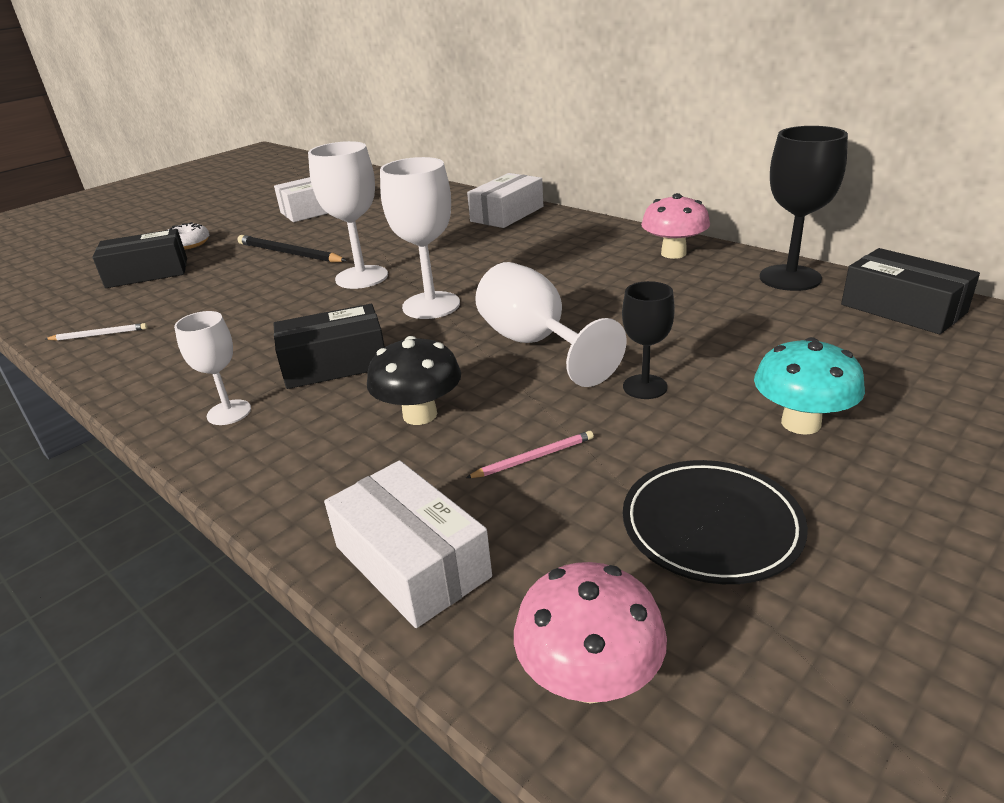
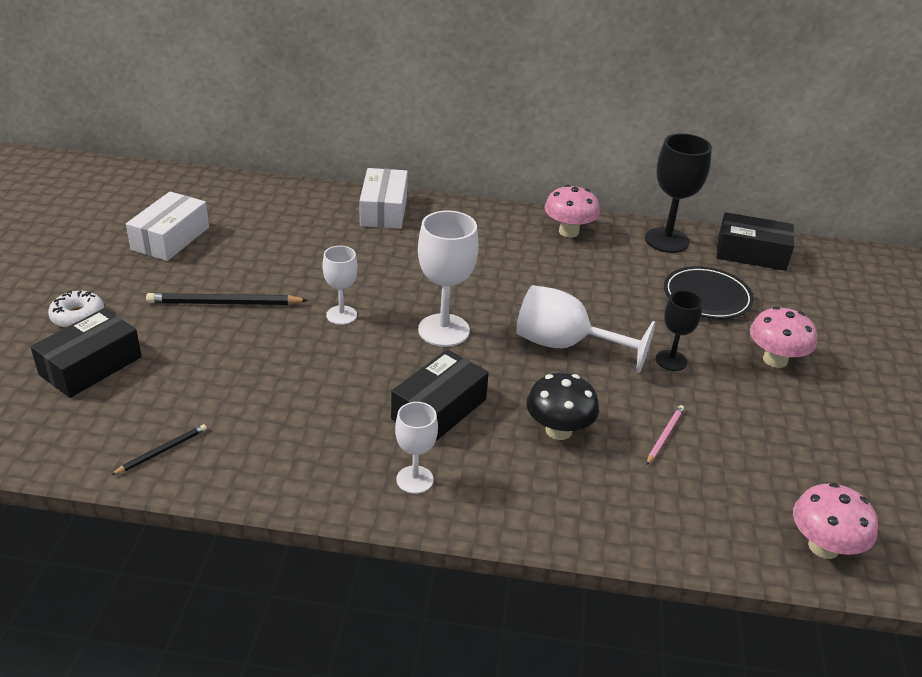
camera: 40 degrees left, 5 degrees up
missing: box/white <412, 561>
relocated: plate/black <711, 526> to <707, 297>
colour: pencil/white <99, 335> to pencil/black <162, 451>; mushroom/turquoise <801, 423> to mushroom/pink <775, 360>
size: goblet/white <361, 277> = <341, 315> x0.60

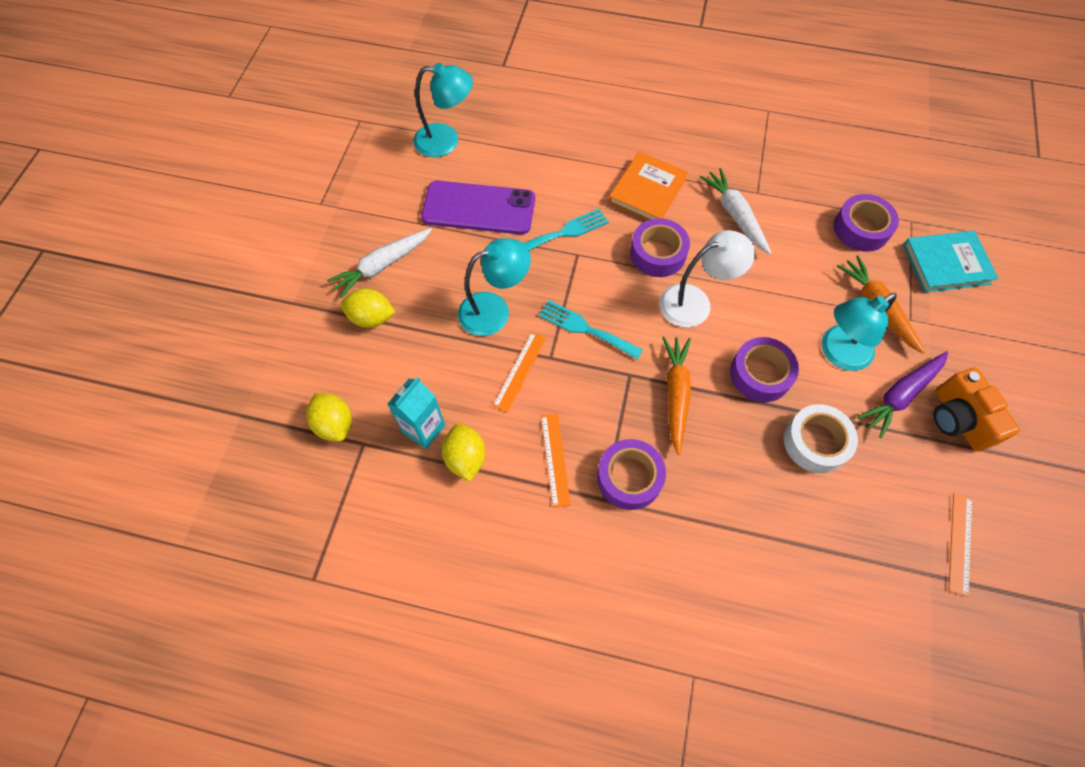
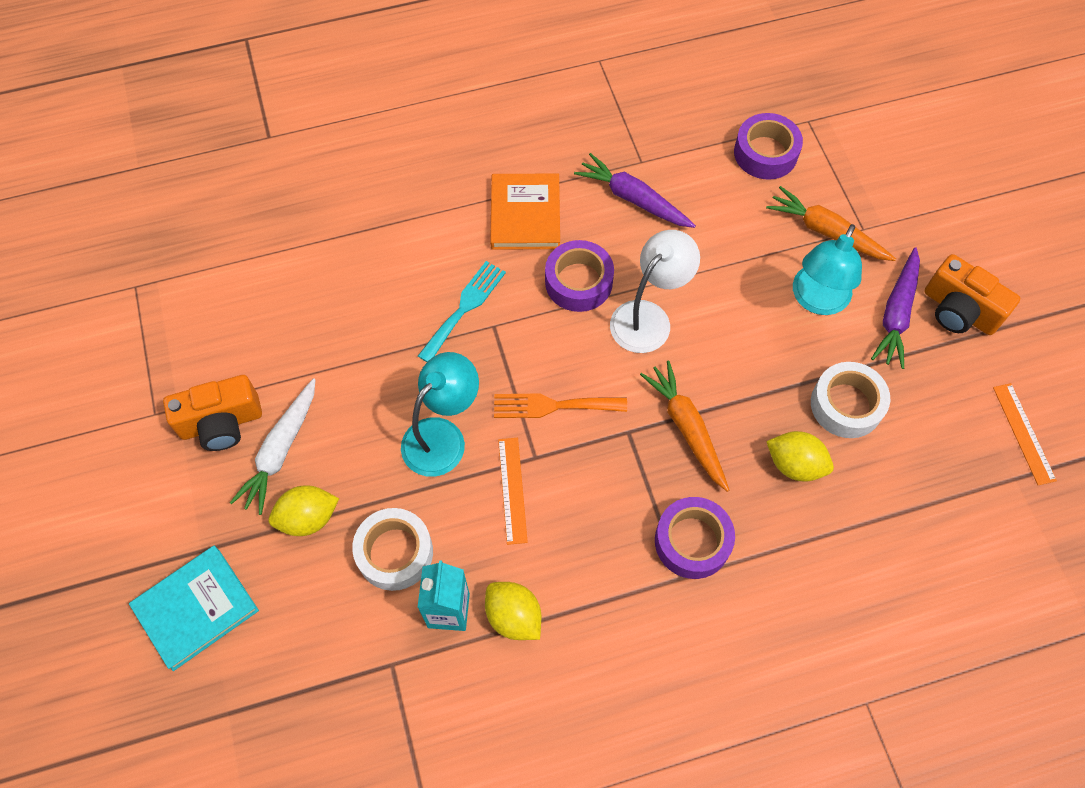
camera: 30 degrees left, 0 degrees up
missing: lamp/turquoise <446, 141>; phone/purple <478, 208>; ruler/orange <555, 459>; tape/purple <760, 374>
appeared: camera/orange <221, 423>; tape/white <395, 553>
relocated: lemon/yellow <335, 424> to <795, 464>; book/turquoise <946, 264> to <196, 608>
colour: fork/turquoise <585, 329> to fork/orange <553, 406>; carrot/white <735, 215> to carrot/purple <633, 199>

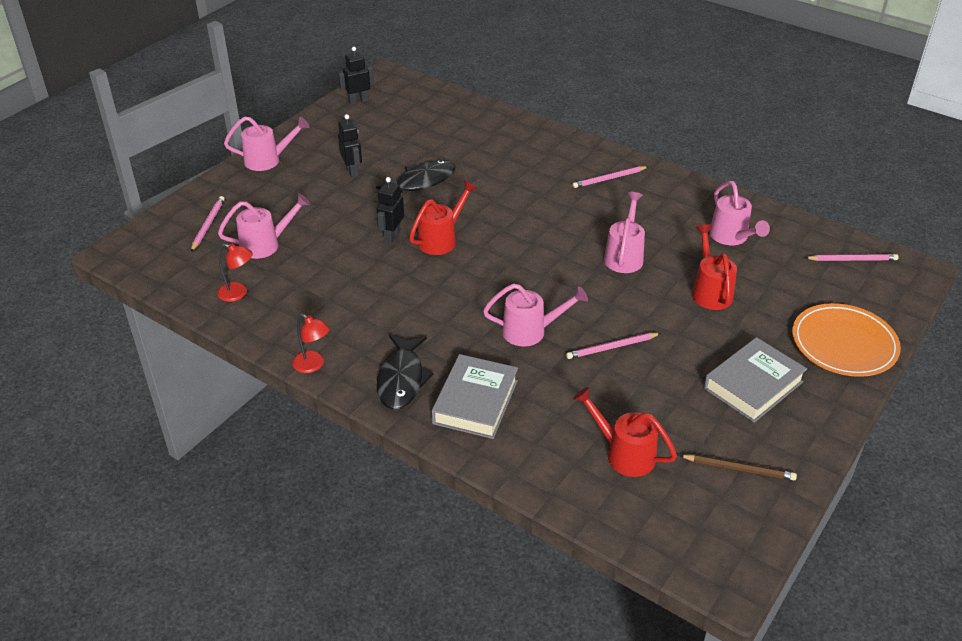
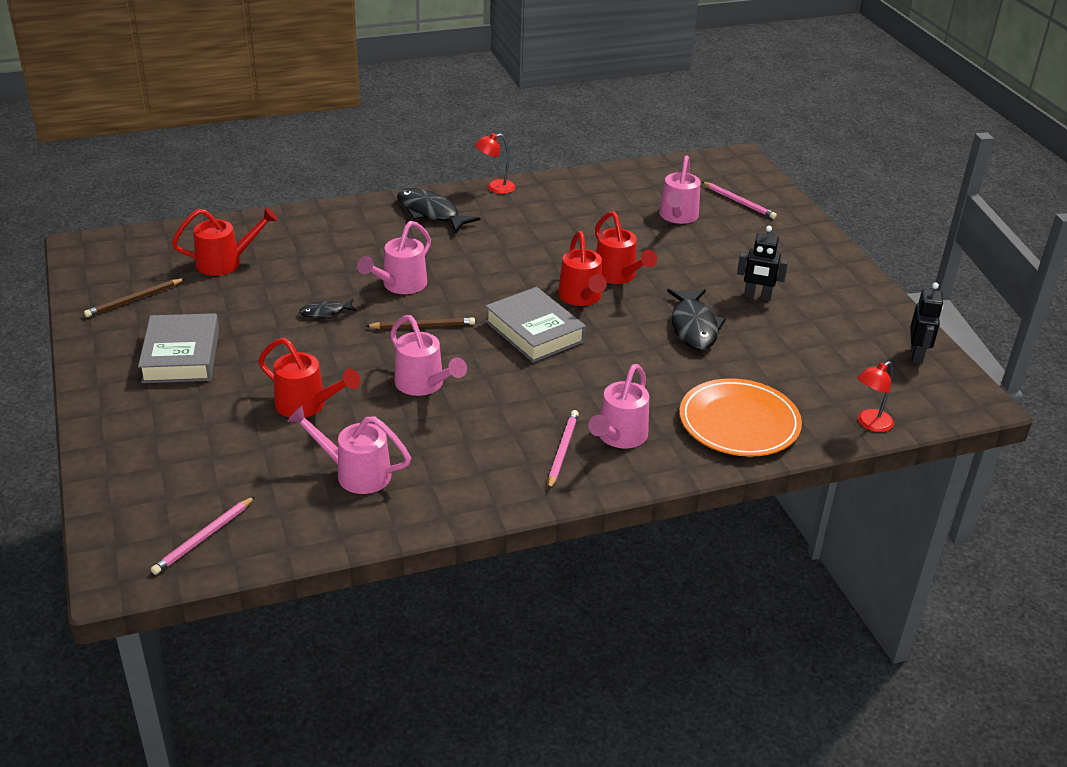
camera: 125 degrees right, 5 degrees down
appeared: pencil/brown <423, 326>
relocated: lamp/red <238, 293> to <870, 424>; watering can/pink <268, 160> to <619, 437>; book/grey <475, 402> to <534, 331>; plate/orange <844, 344> to <739, 422>
exchanged: robot/black <391, 236> to watering can/red <618, 276>; pencil/pink <612, 347> to fish/black <325, 312>

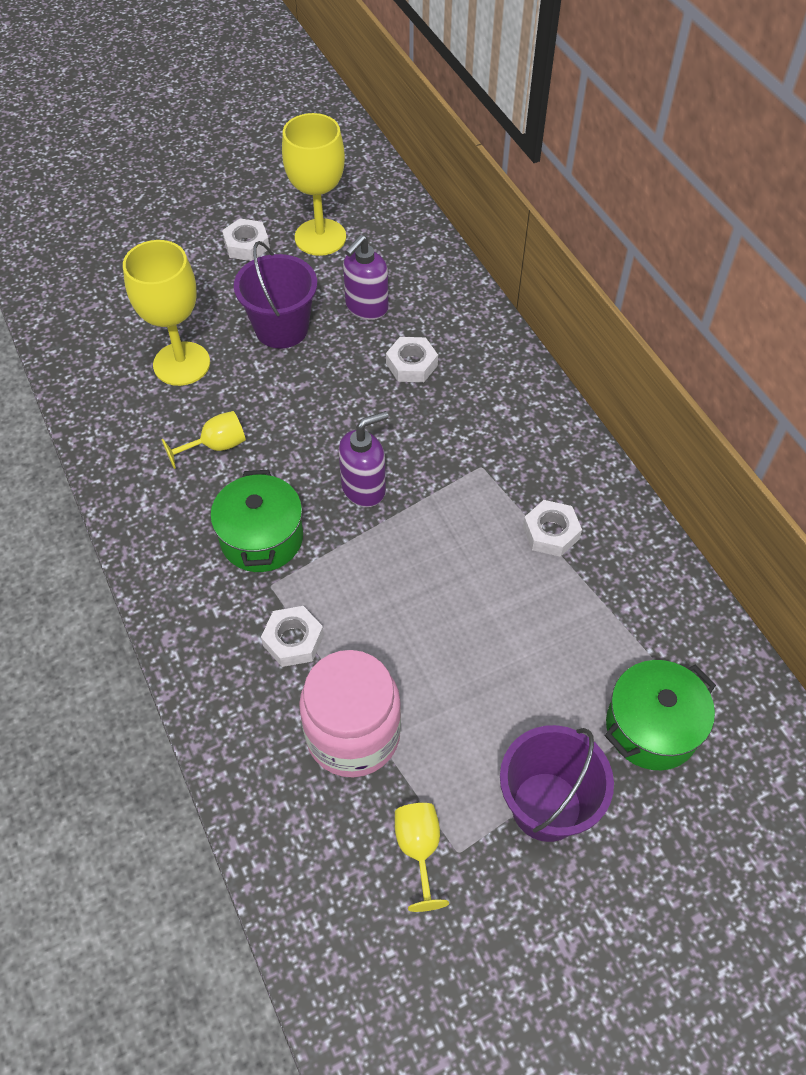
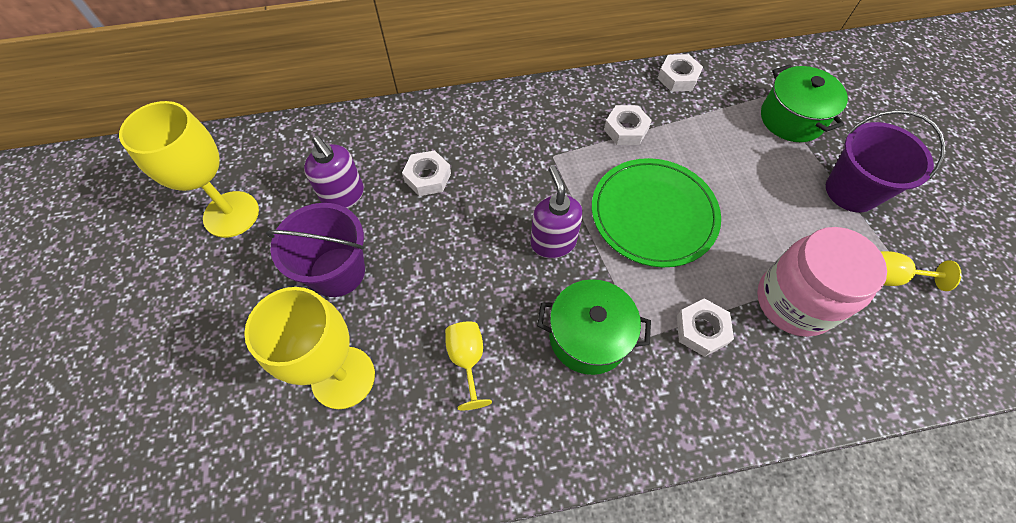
camera: 75 degrees left, 5 degrees up
appeared: plate/green <653, 214>
relocated: nut/white <246, 245> to <678, 77>

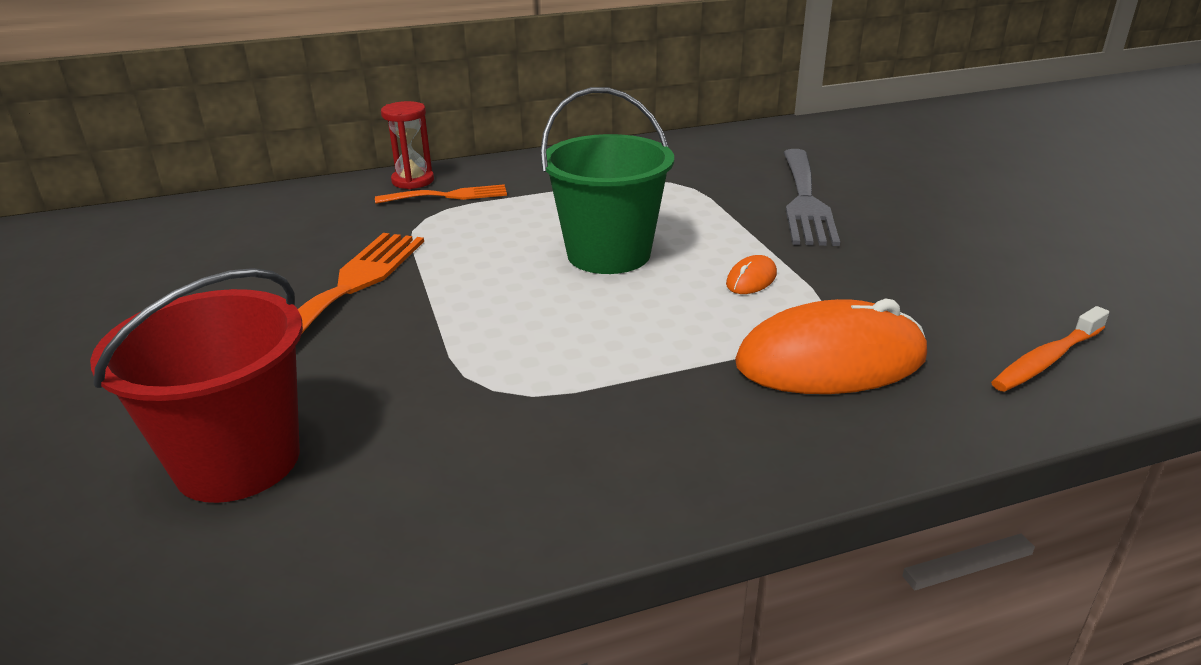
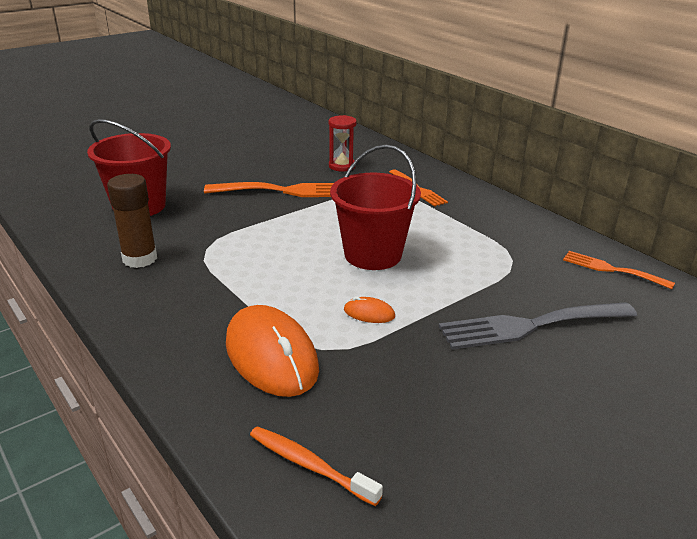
camera: 70 degrees right, 0 degrees up
appeared: glue stick/brown <140, 259>; fork/orange <611, 269>
relocated: hourglass/red <413, 181> to <342, 166>
colour: bucket/green <608, 254> to bucket/red <373, 255>

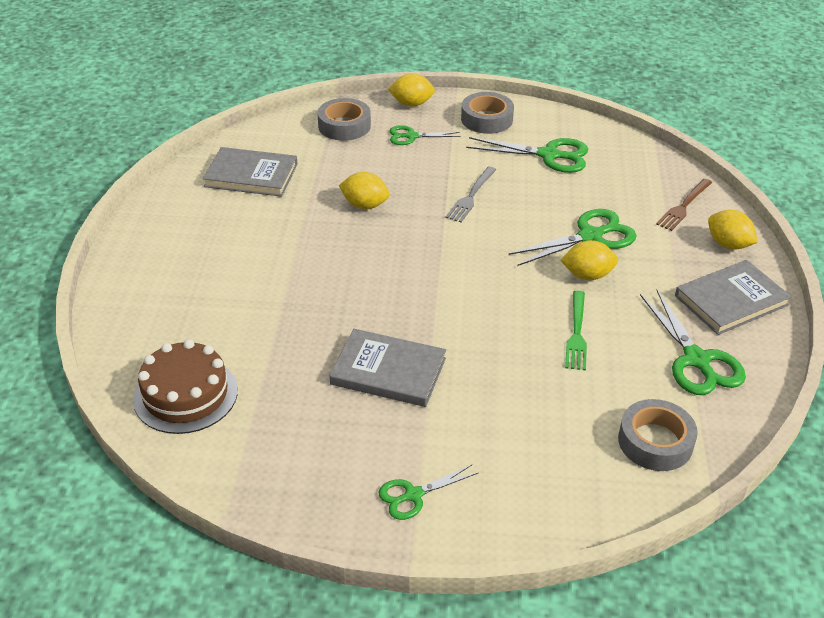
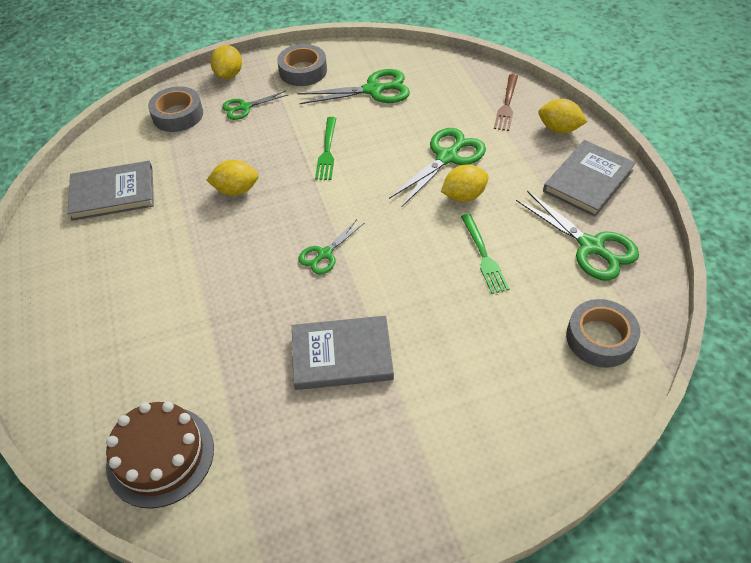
camera: 20 degrees left, 10 degrees up
relocated: scissors/green <413, 495> to <324, 254>
colour: fork/grey <471, 196> to fork/green <327, 151>
spun: lemon/yellow <411, 104> = <229, 75> 60 degrees counterclockwise

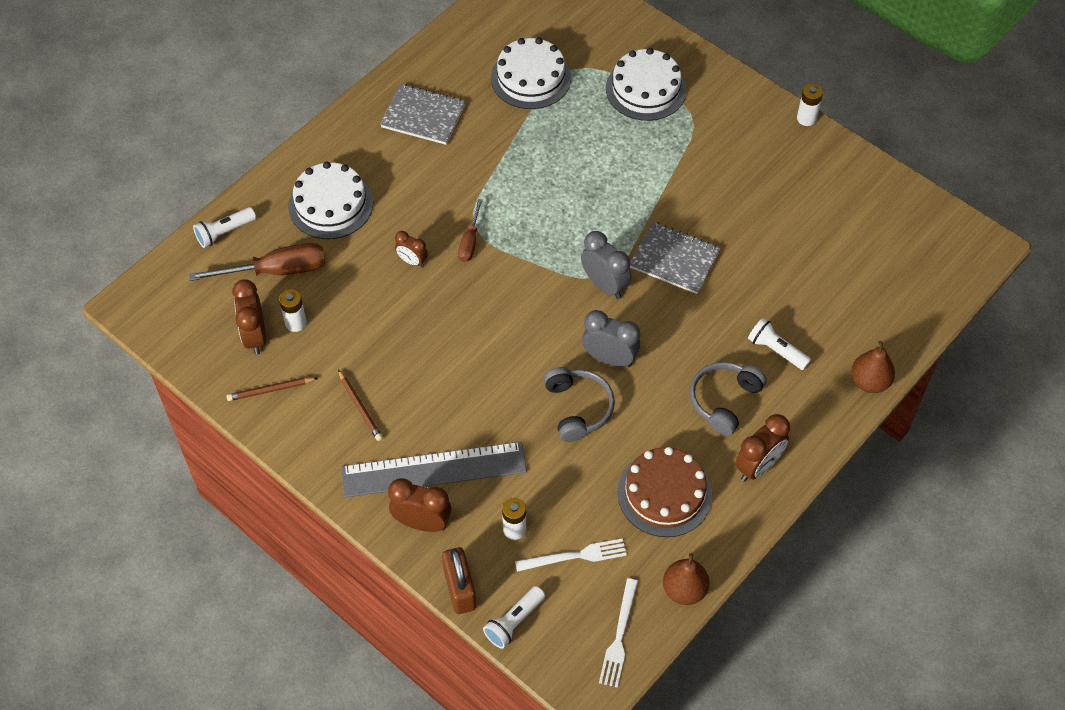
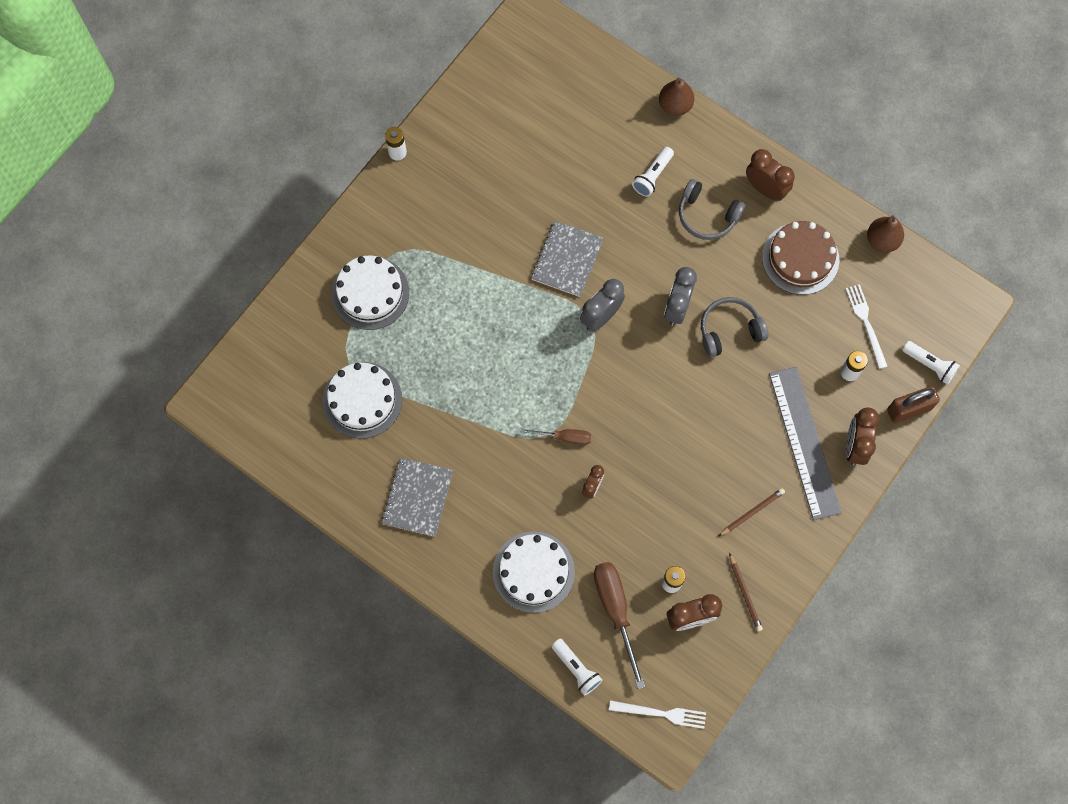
camera: 95 degrees left, 15 degrees up
relocated: fork/white <619, 636> to <661, 713>

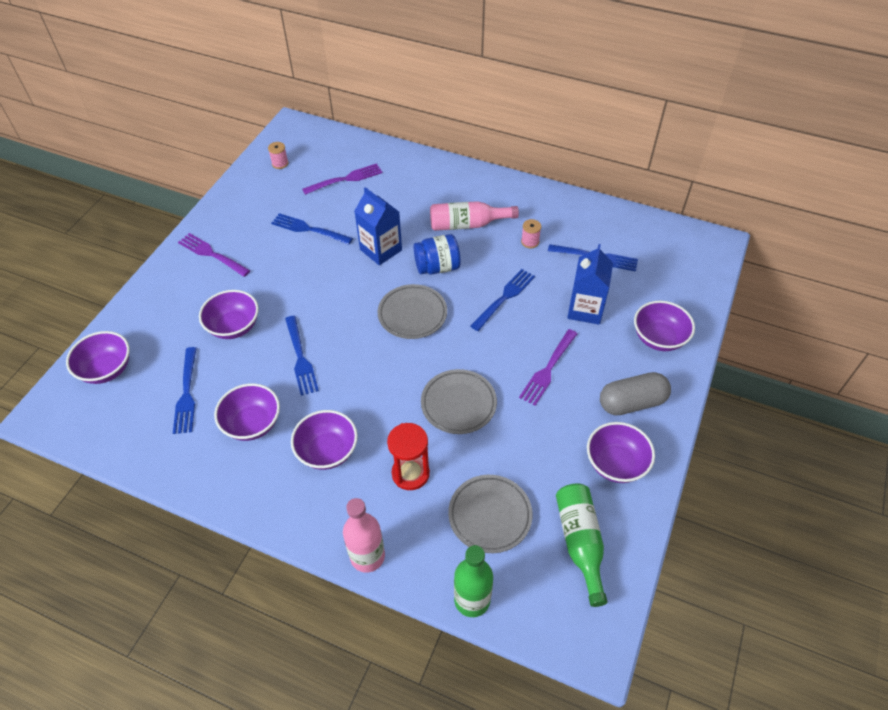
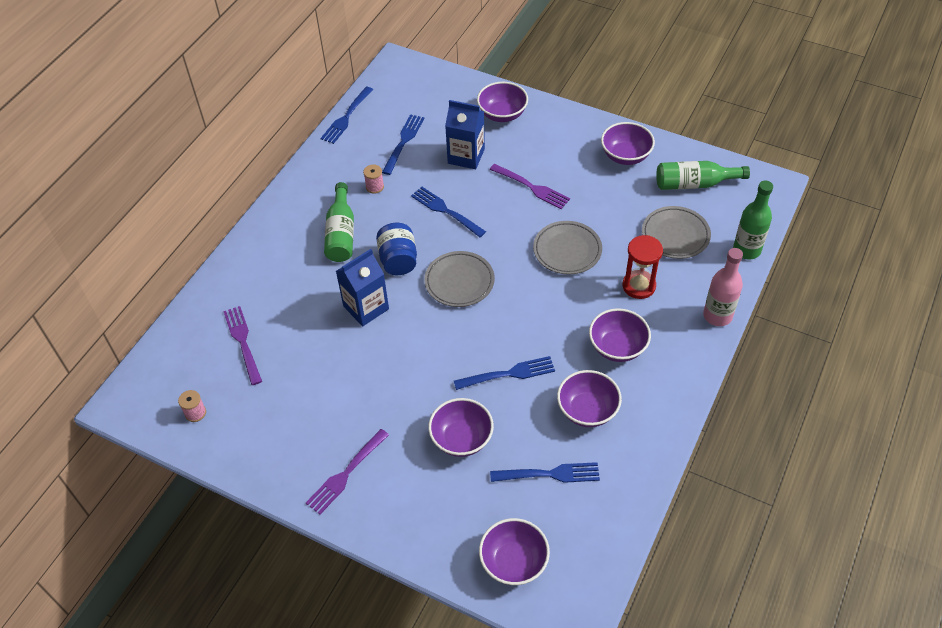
camera: 85 degrees left, 0 degrees up
missing: capsule/grey <631, 402>
relocated: fork/blue <309, 229> to <346, 117>
colour: bottle/pink <467, 224> to bottle/green <341, 233>

